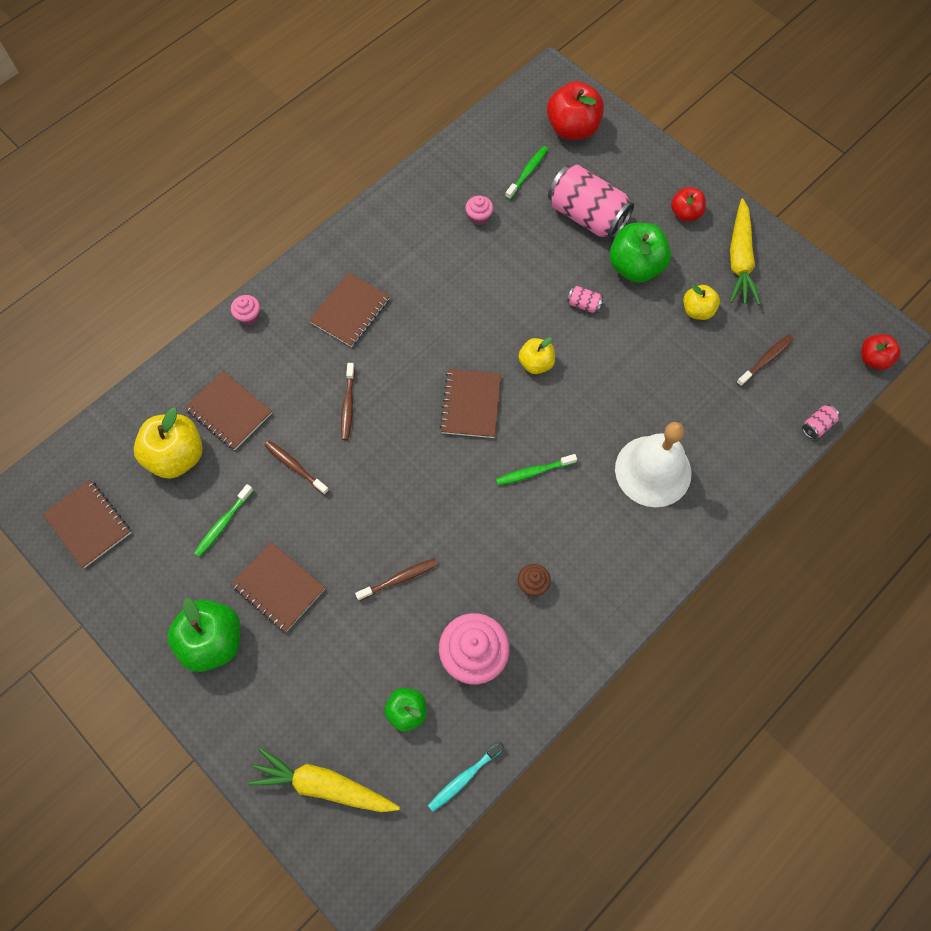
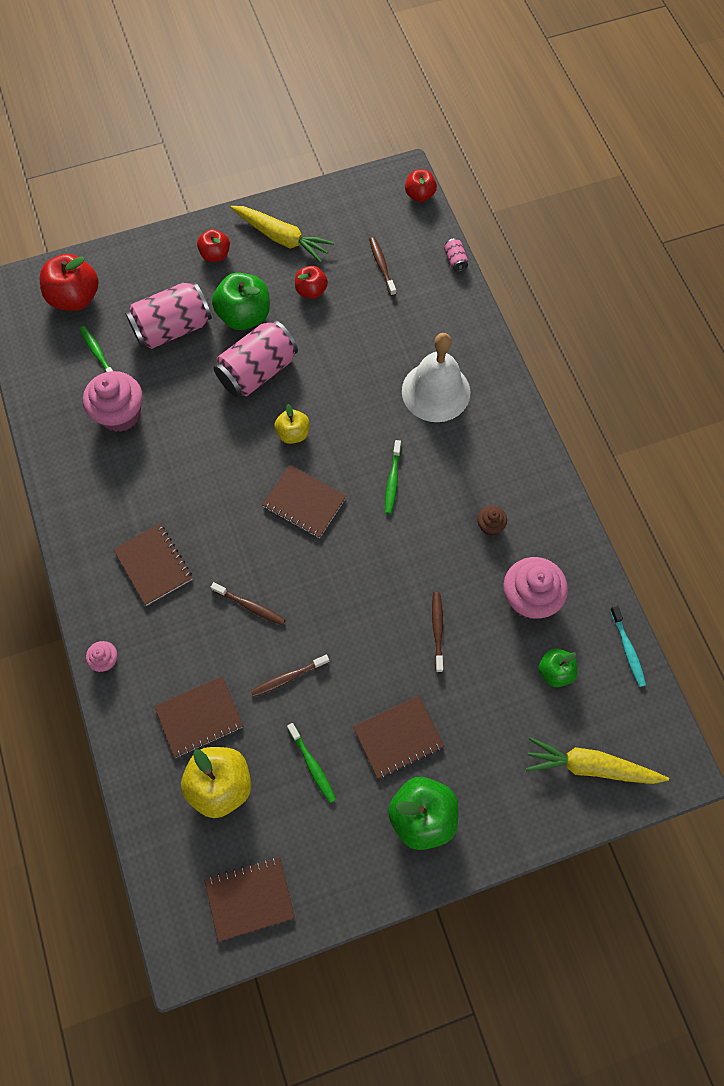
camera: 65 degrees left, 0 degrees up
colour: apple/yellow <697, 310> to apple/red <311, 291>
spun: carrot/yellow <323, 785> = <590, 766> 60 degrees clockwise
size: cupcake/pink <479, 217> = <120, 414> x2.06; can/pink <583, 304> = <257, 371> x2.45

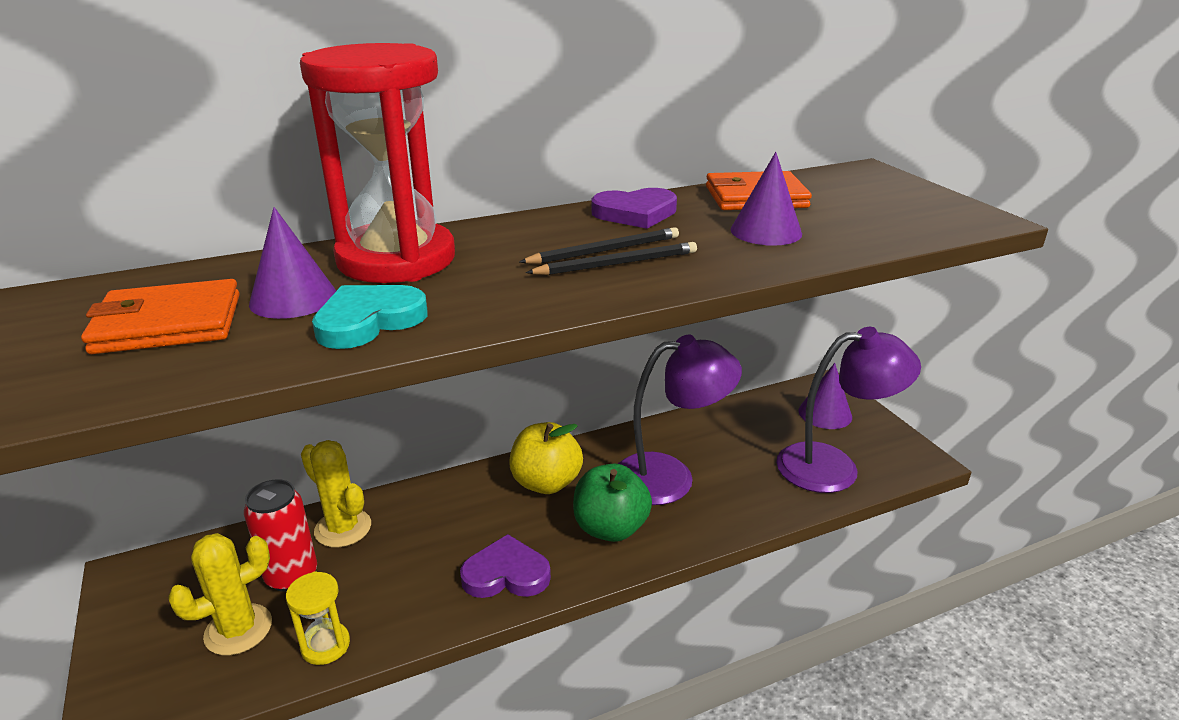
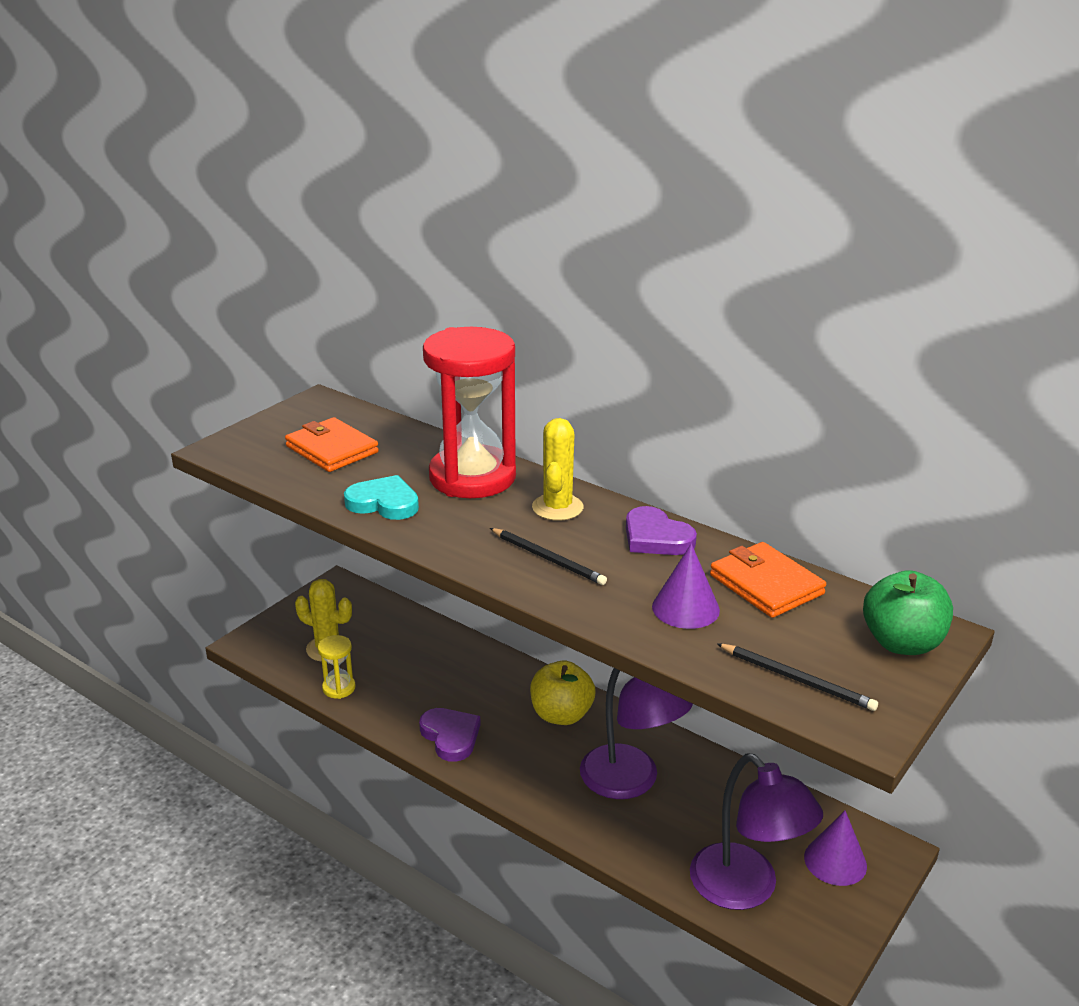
camera: 60 degrees right, 0 degrees up
missing: can/red <292, 576>; cone/purple <293, 298>
relocated: cactus/yellow <343, 528> to <557, 507>; pencil/black <605, 250> to <797, 679>; apple/green <610, 528> to <902, 643>

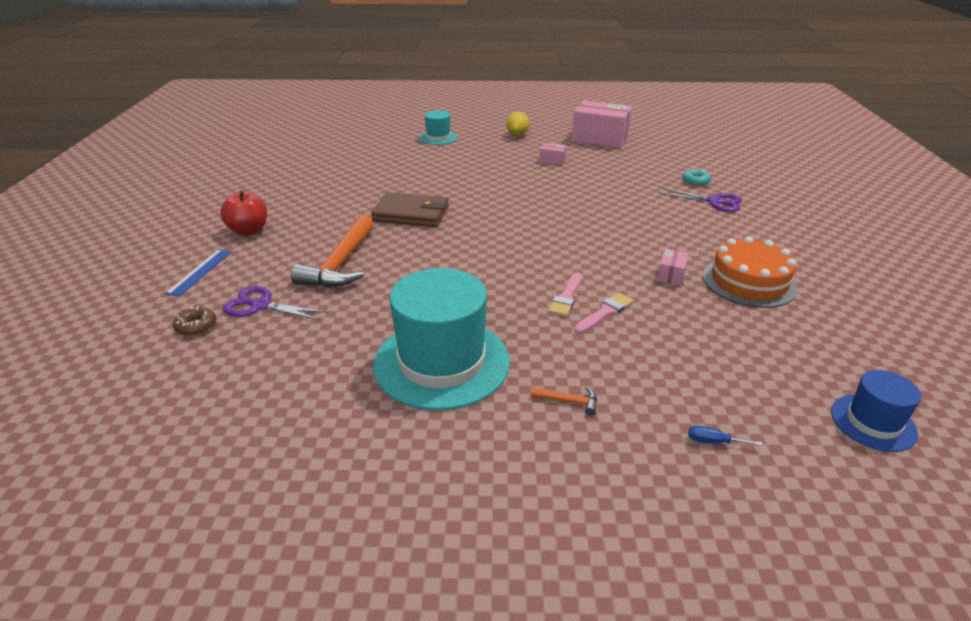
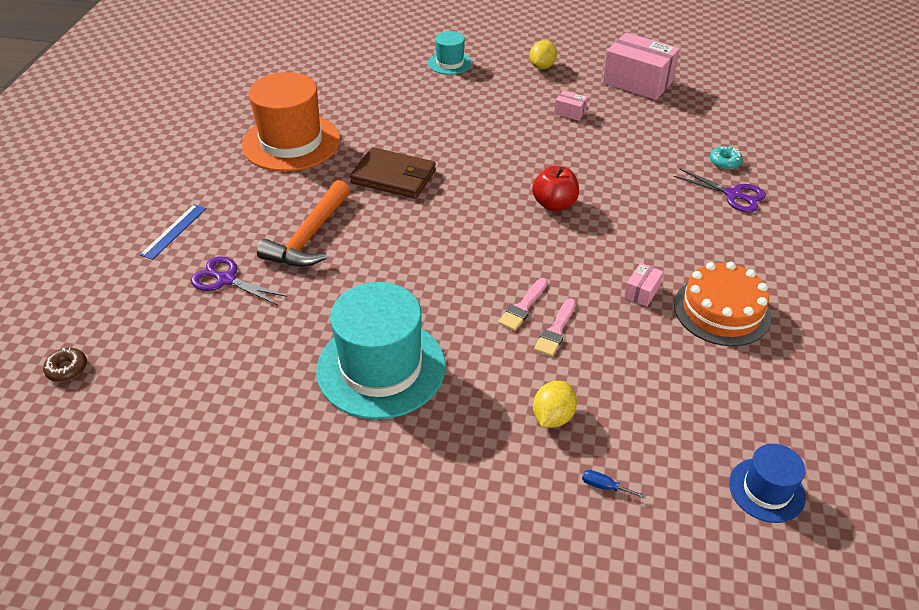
camera: 10 degrees right, 10 degrees up
missing: hammer/orange <568, 401>
appeared: hat/orange <291, 142>; lemon/yellow <553, 417>
relocated: donut/brown <196, 326> to <67, 369>; apple/red <248, 231> to <554, 204>
spun: brush/pink <605, 312> = <555, 330> 150 degrees clockwise

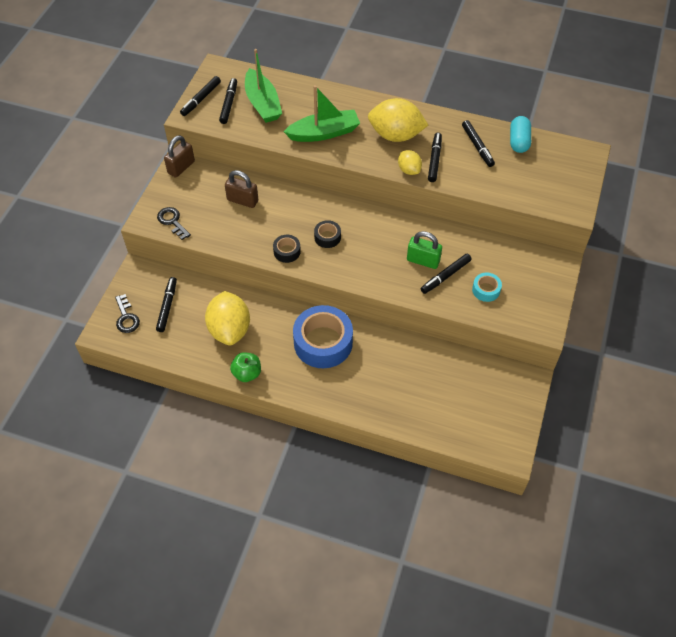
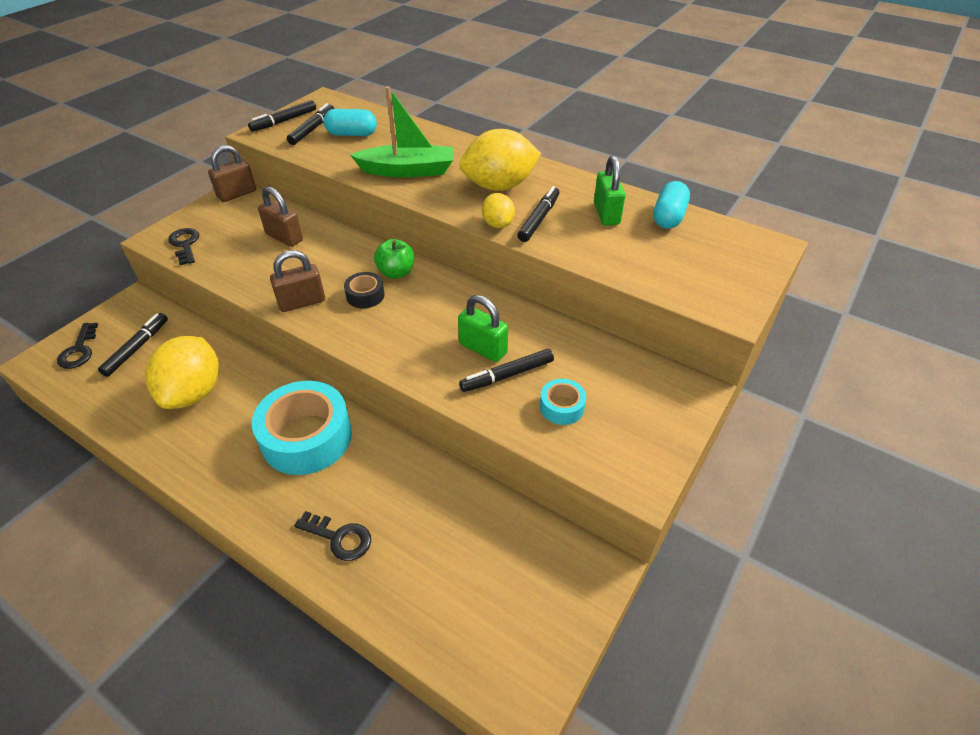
camera: 15 degrees right, 10 degrees down
appeared: key/black <339, 538>
relocated: apple/green <247, 373> to <396, 273>
exchanged: boat/green <262, 104> to capsule/turquoise <352, 134>; tape/black <287, 251> to padlock/brown <302, 302>; marker/black <477, 146> to padlock/green <606, 214>
colour: tape/blue <323, 342> to tape/turquoise <307, 437>
spun: lemon/yellow <396, 135> = <499, 186> 45 degrees counterclockwise

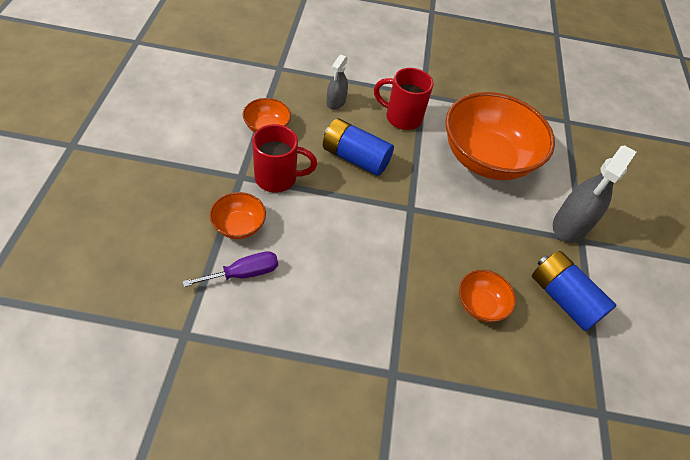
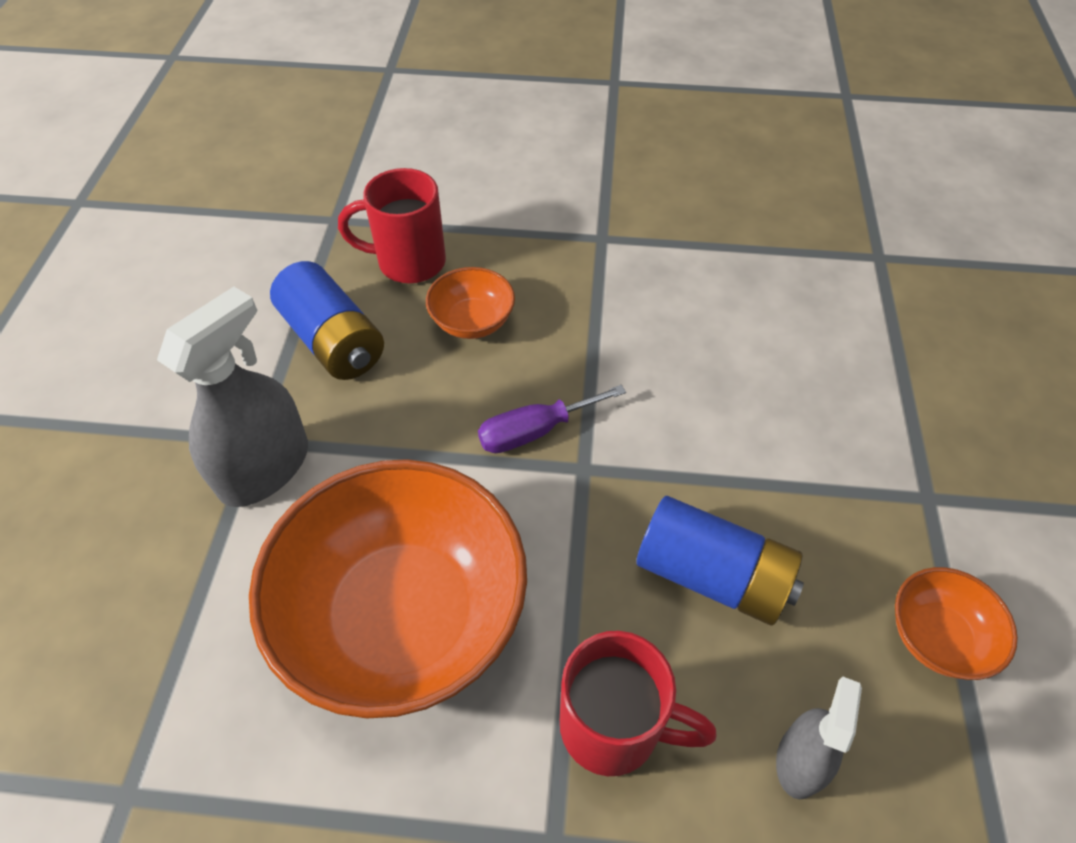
camera: 175 degrees left, 0 degrees up
missing: bowl/orange <239, 226>
relocated: screwdriver/purple <244, 273> to <535, 431>; mug/red <277, 178> to <408, 262>

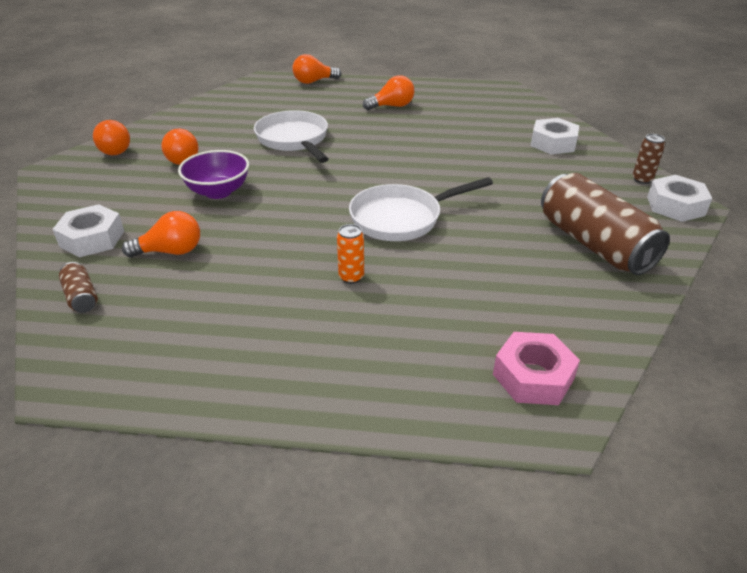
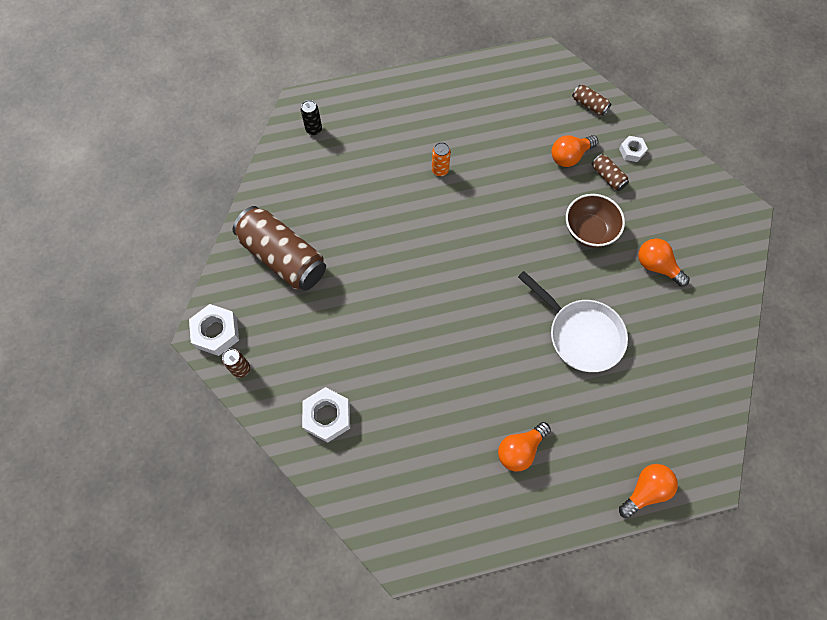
camera: 160 degrees right, 30 degrees up
missing: light bulb/orange <115, 149>; pan/white <401, 218>
appeared: can/brown <607, 177>
exchanged: nut/pink <533, 376> to can/black <314, 129>
colour: bowl/purple <218, 191> to bowl/brown <589, 230>
size: nut/white <92, 238> = <631, 151> x0.58

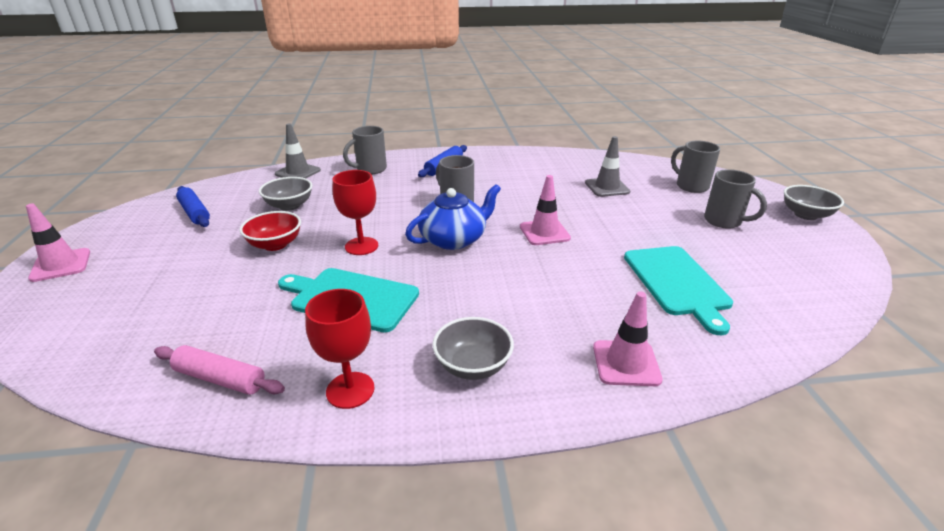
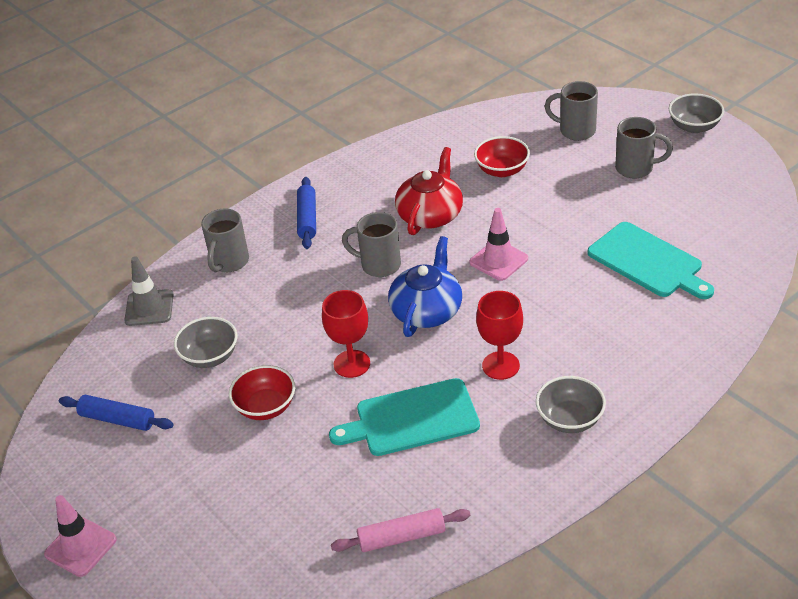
camera: 30 degrees left, 10 degrees up
missing: traffic cone/pink <626, 363>
appeared: teapot/red <430, 215>
relocated: goblet/red <350, 390> to <500, 365>
exchanged: traffic cone/grey <607, 187> to bowl/red <502, 170>

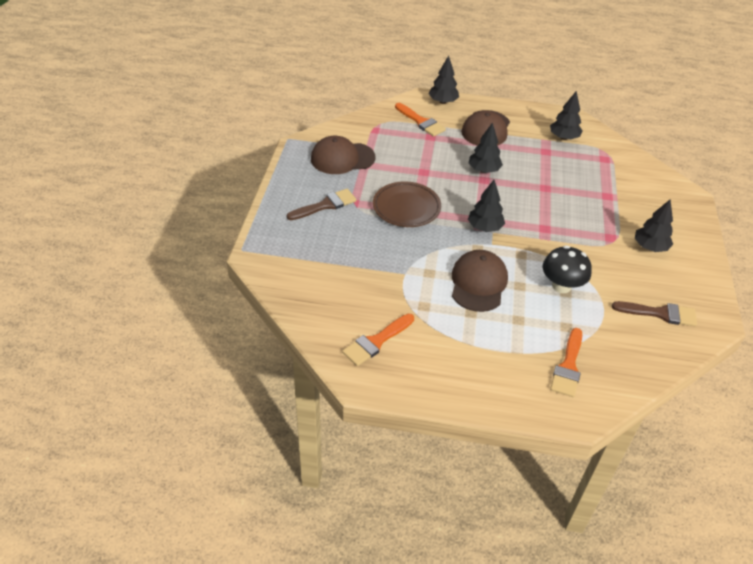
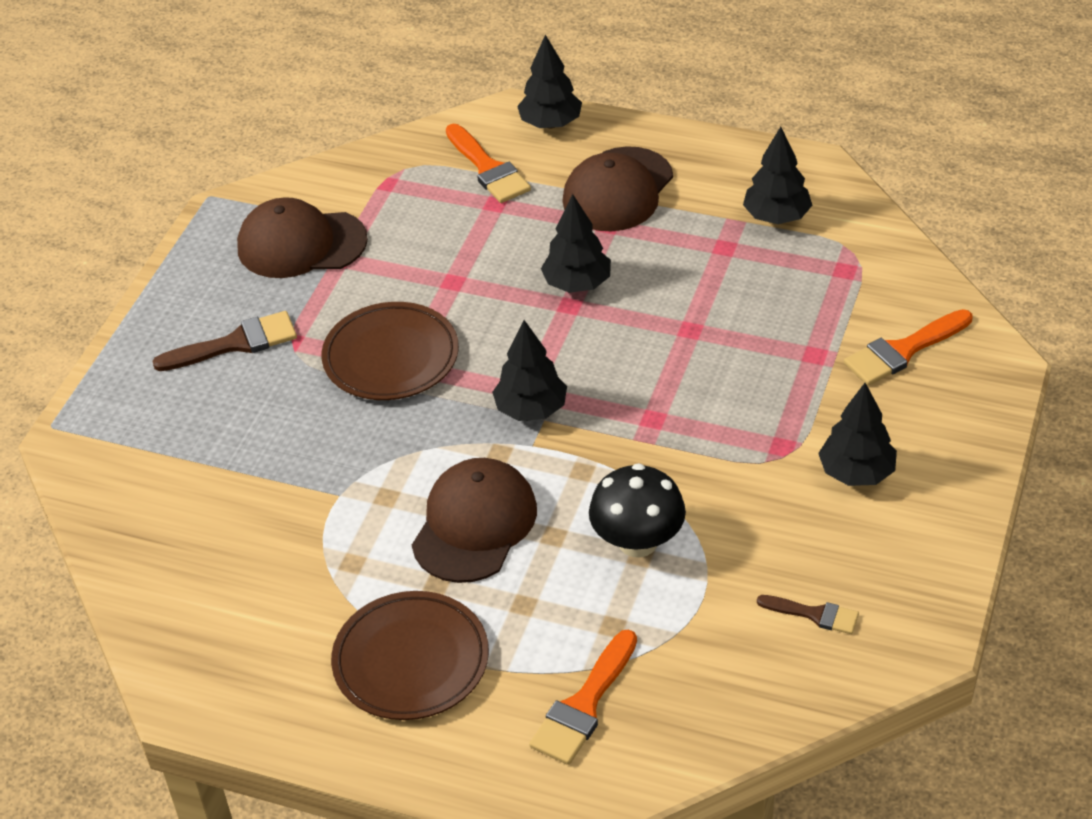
camera: 15 degrees right, 0 degrees up
appeared: plate/brown <411, 661>
relocated: brush/orange <376, 341> to <903, 350>
size: brush/brown <659, 313> = <814, 614> x0.61

